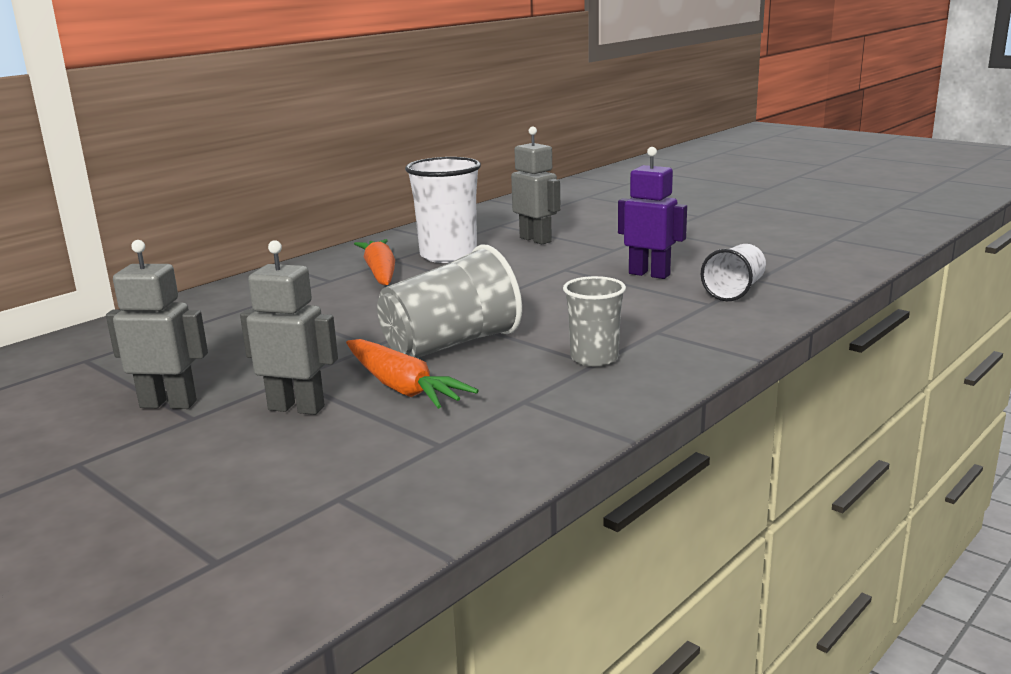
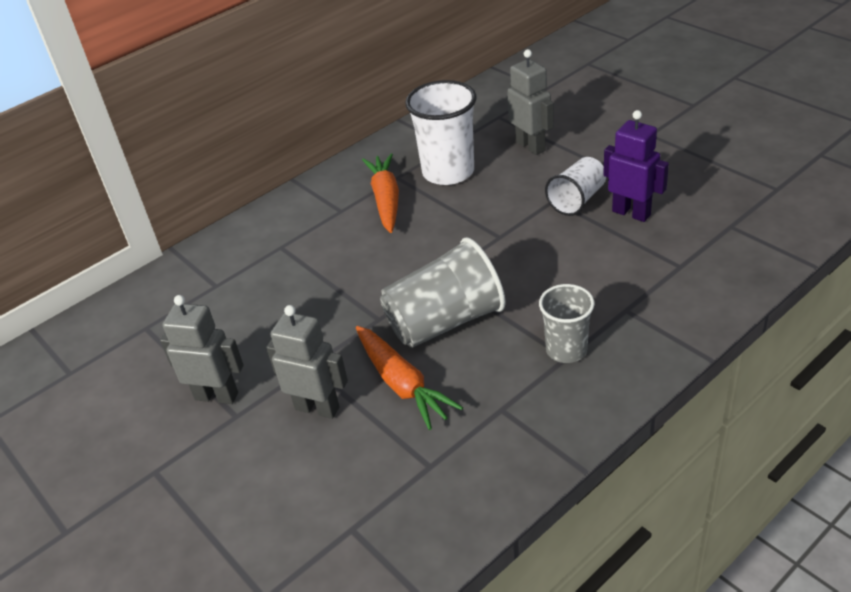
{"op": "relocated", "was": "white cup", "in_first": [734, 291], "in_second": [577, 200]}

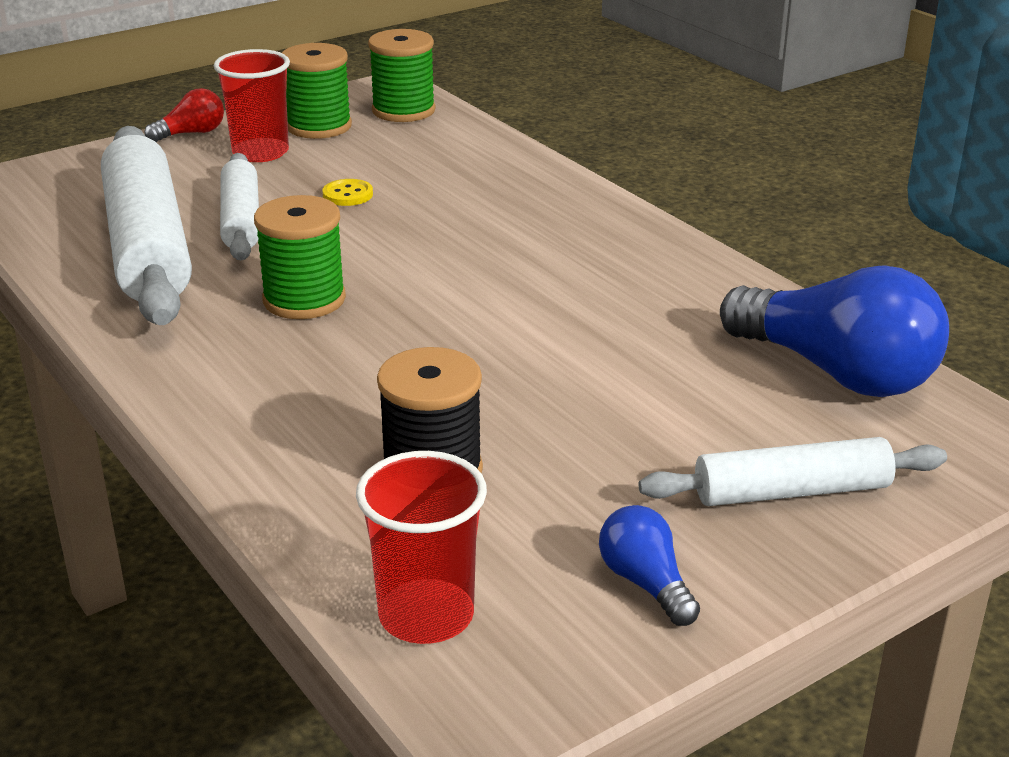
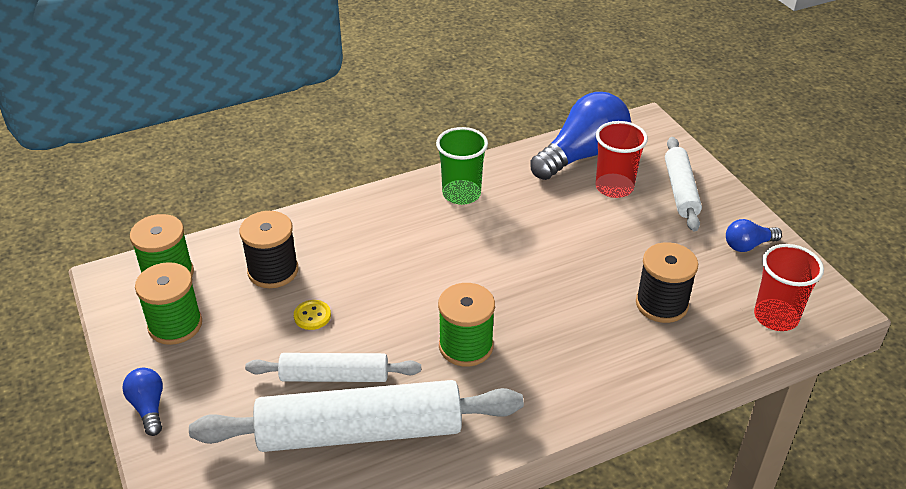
{"op": "colour", "was": "red light bulb", "now": "blue light bulb", "in_first": [191, 133], "in_second": [148, 407]}
{"op": "relocated", "was": "red cup", "in_first": [260, 152], "in_second": [614, 187]}
{"op": "appeared", "now": "black spool", "in_second": [273, 271]}
{"op": "appeared", "now": "green cup", "in_second": [461, 194]}

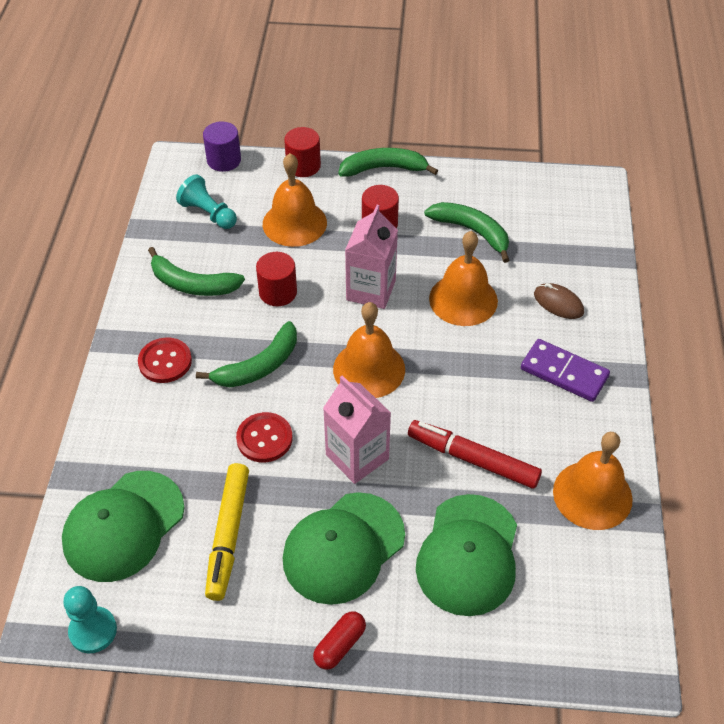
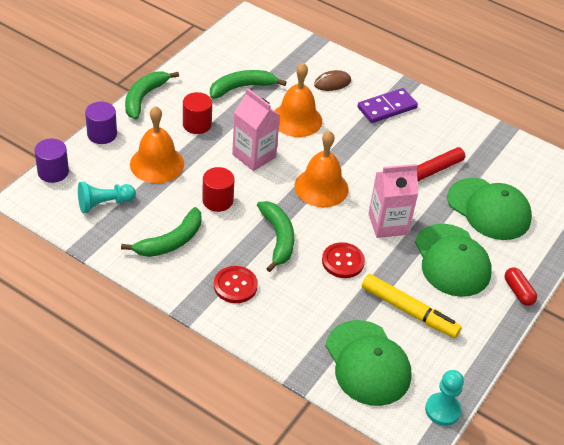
{"op": "colour", "was": "red cylinder", "now": "purple cylinder", "in_first": [303, 166], "in_second": [102, 134]}
{"op": "missing", "was": "orange bell", "in_first": [592, 495]}

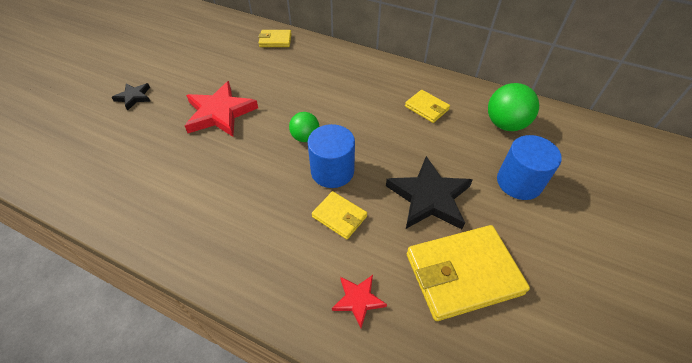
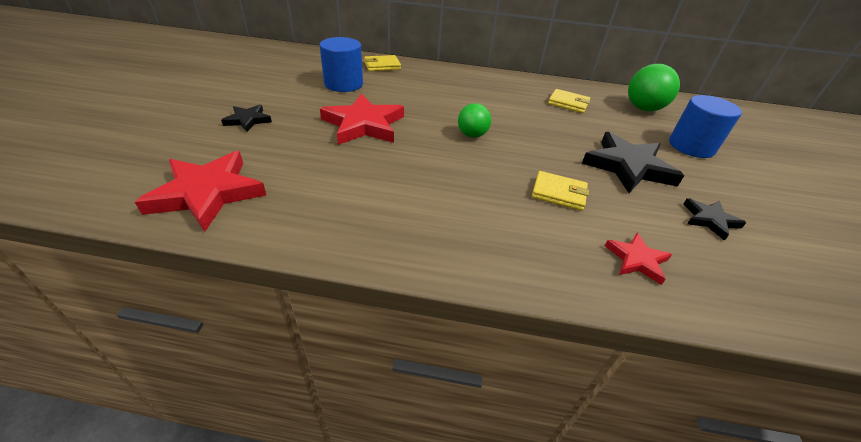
{"op": "relocated", "was": "blue cylinder", "in_first": [332, 171], "in_second": [343, 84]}
{"op": "exchanged", "was": "yellow wallet", "now": "black star", "in_first": [463, 274], "in_second": [709, 220]}
{"op": "appeared", "now": "red star", "in_second": [207, 193]}

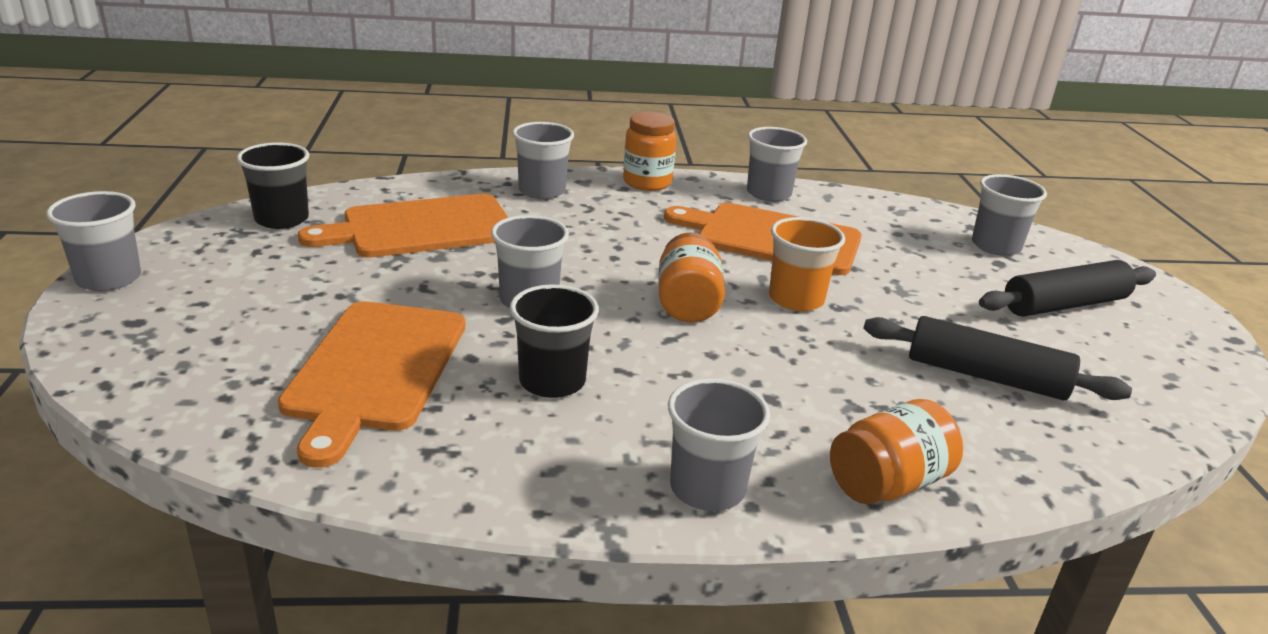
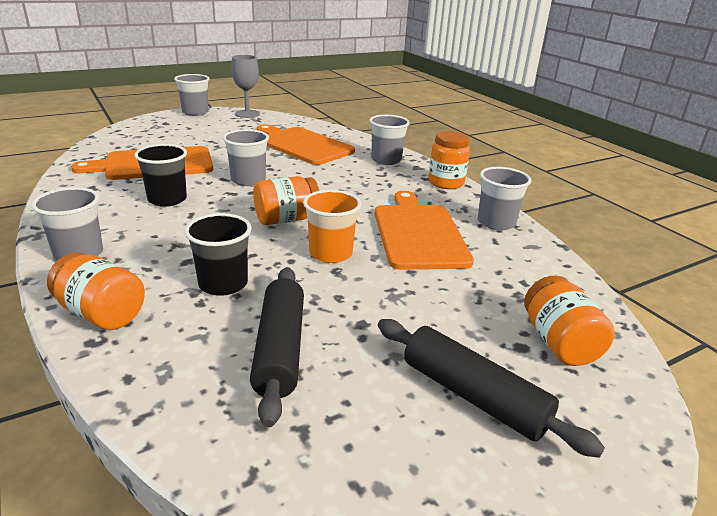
{"op": "relocated", "was": "black cup", "in_first": [282, 219], "in_second": [223, 284]}
{"op": "exchanged", "was": "grey cup", "now": "orange jar", "in_first": [995, 246], "in_second": [559, 342]}
{"op": "appeared", "now": "grey goblet", "in_second": [247, 114]}

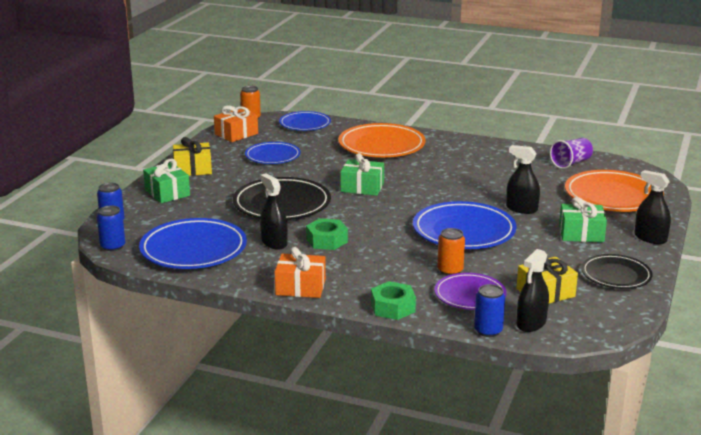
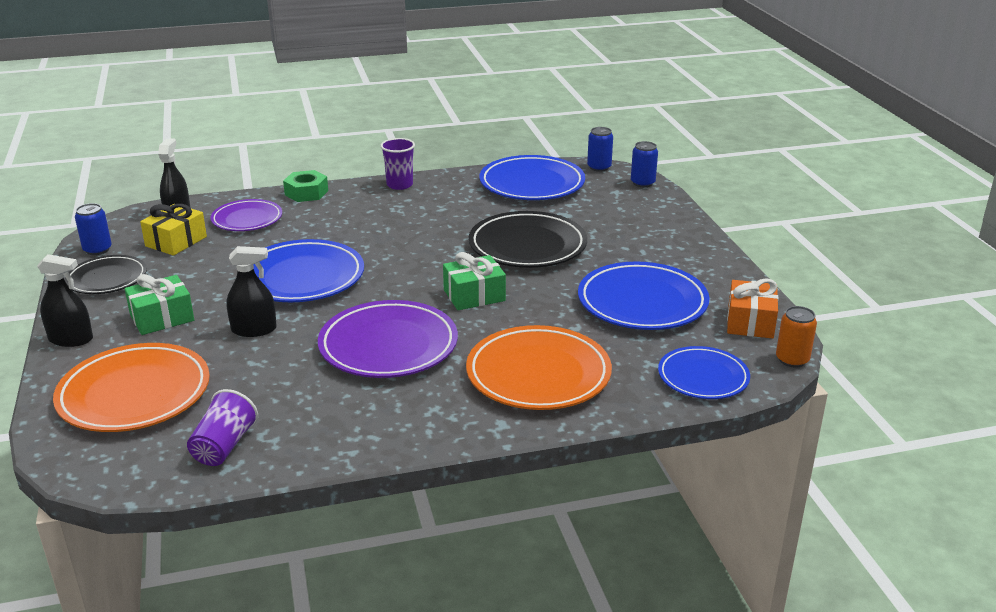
{"op": "missing", "was": "green gift", "in_first": [167, 193]}
{"op": "missing", "was": "yellow gift", "in_first": [193, 169]}
{"op": "size", "was": "blue plate", "in_first": [272, 156], "in_second": [642, 302], "ratio": 1.61}
{"op": "missing", "was": "black spray bottle", "in_first": [274, 243]}
{"op": "exchanged", "was": "orange gift", "now": "purple cup", "in_first": [300, 287], "in_second": [399, 185]}
{"op": "missing", "was": "green nut", "in_first": [326, 240]}
{"op": "missing", "was": "orange can", "in_first": [450, 270]}
{"op": "relocated", "was": "blue can", "in_first": [488, 331], "in_second": [97, 250]}
{"op": "appeared", "now": "purple plate", "in_second": [388, 346]}

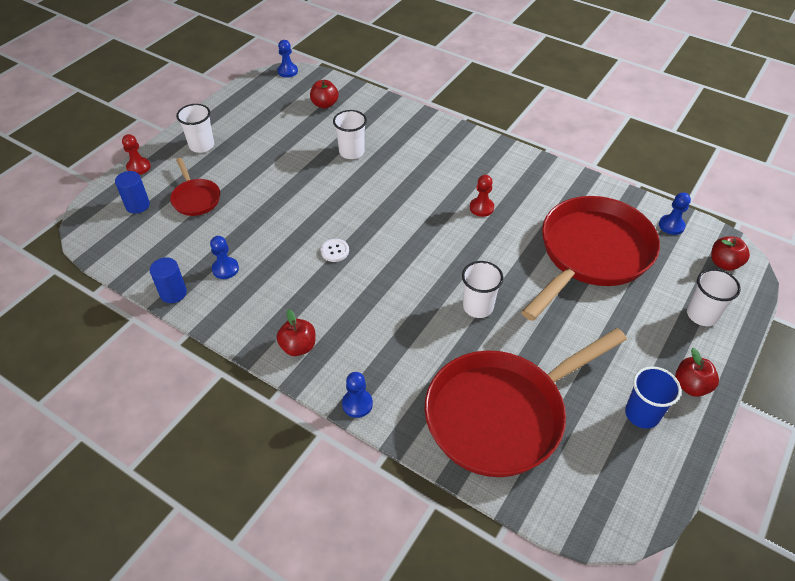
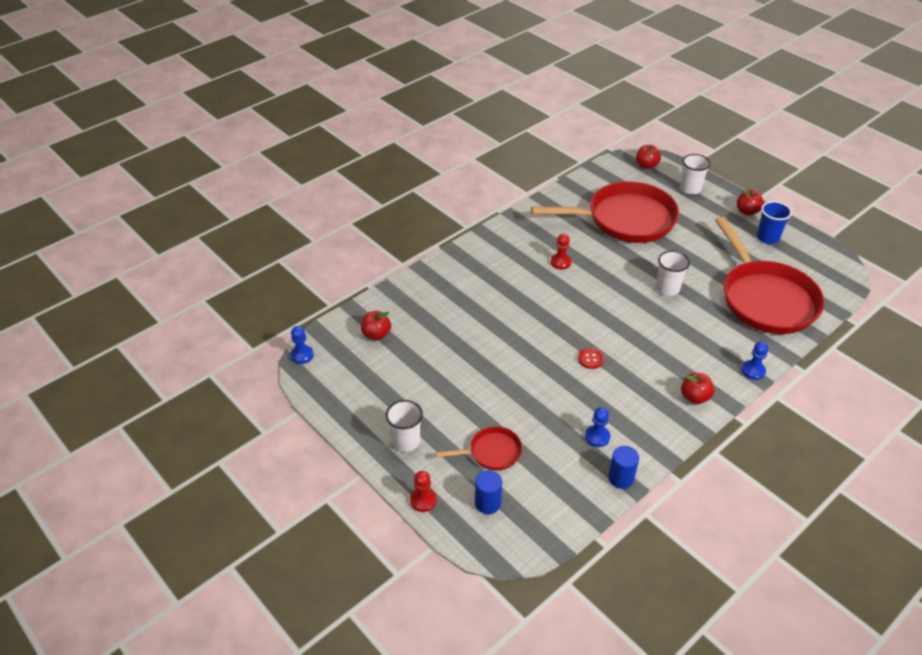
{"op": "colour", "was": "white button", "now": "red button", "in_first": [334, 251], "in_second": [590, 359]}
{"op": "missing", "was": "white cup", "in_first": [351, 152]}
{"op": "spun", "was": "red pan", "in_first": [591, 254], "in_second": [625, 219], "clockwise": 120}
{"op": "missing", "was": "blue pawn", "in_first": [671, 225]}

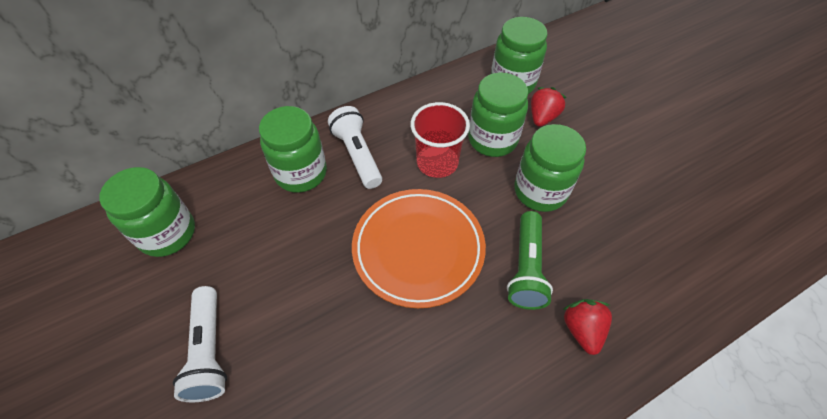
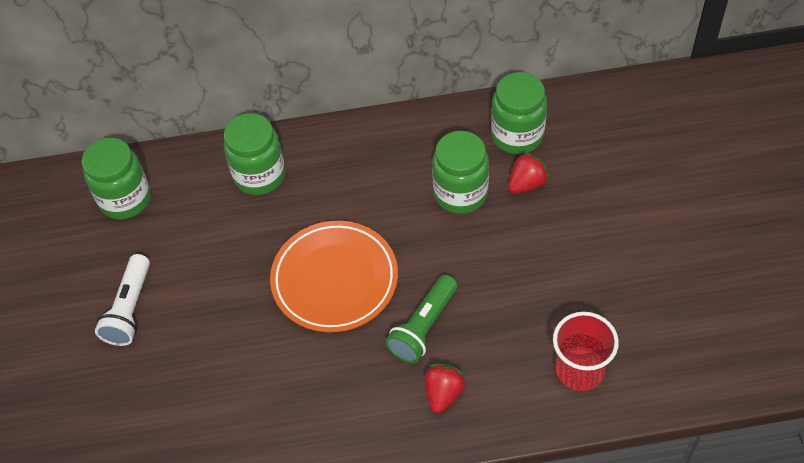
{"op": "missing", "was": "white flashlight", "in_first": [357, 155]}
{"op": "relocated", "was": "red cup", "in_first": [437, 162], "in_second": [579, 370]}
{"op": "missing", "was": "green jar", "in_first": [540, 191]}

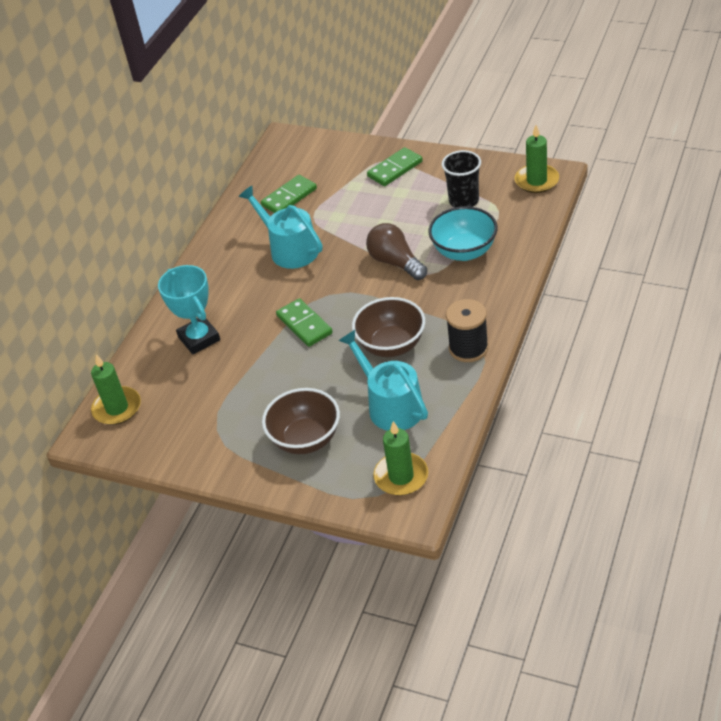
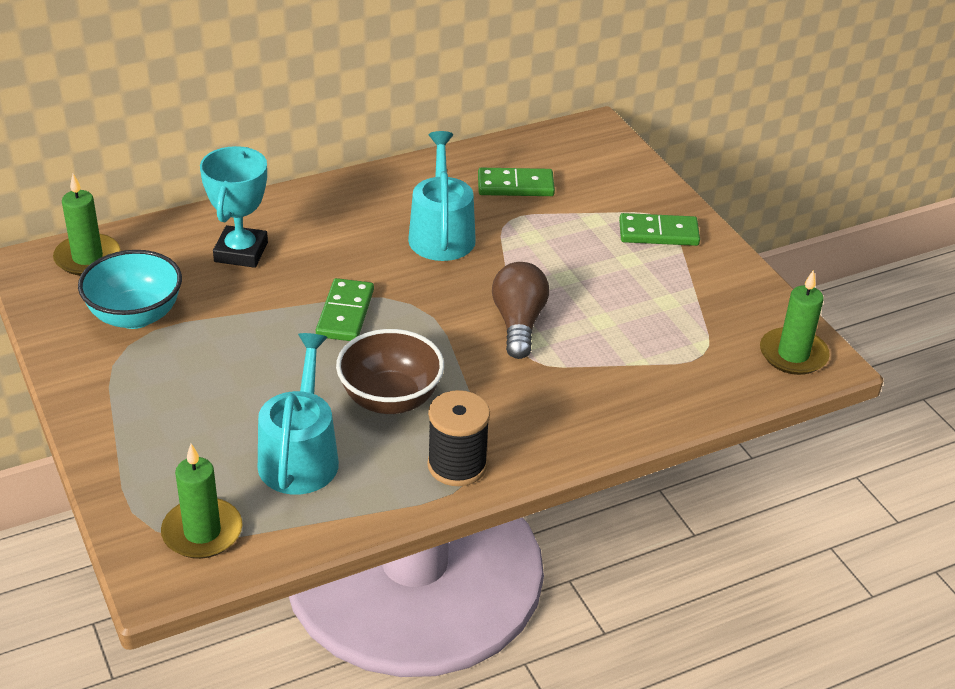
{"op": "missing", "was": "brown bowl", "in_first": [305, 439]}
{"op": "relocated", "was": "turquoise bowl", "in_first": [464, 251], "in_second": [135, 316]}
{"op": "missing", "was": "black cup", "in_first": [464, 201]}

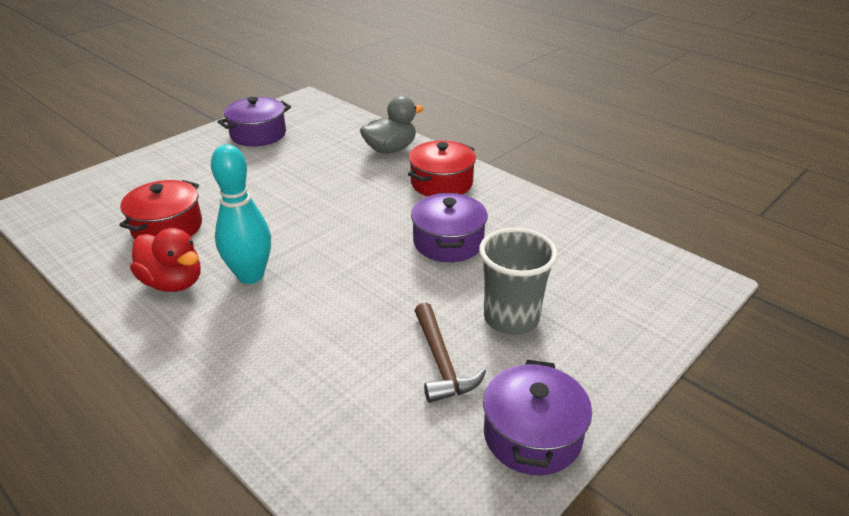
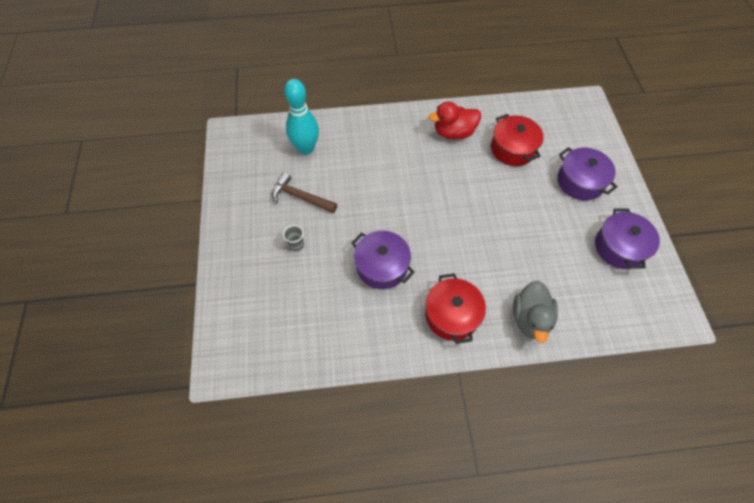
{"op": "relocated", "was": "turquoise bowling pin", "in_first": [250, 276], "in_second": [306, 148]}
{"op": "size", "was": "grey cup", "in_first": [511, 318], "in_second": [296, 245], "ratio": 0.44}
{"op": "relocated", "was": "purple pot", "in_first": [532, 435], "in_second": [580, 181]}

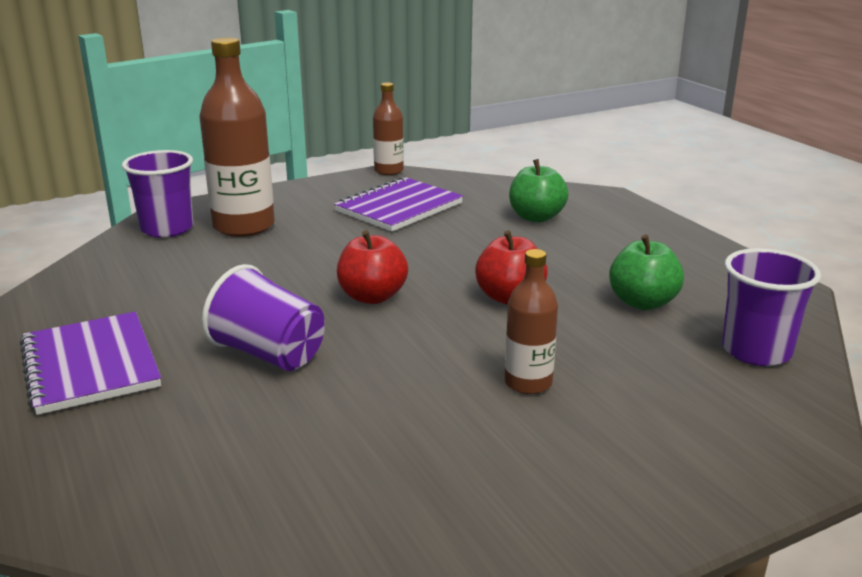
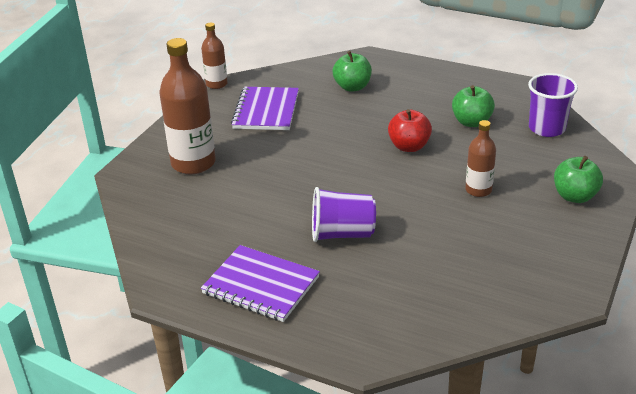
{"op": "missing", "was": "purple cup", "in_first": [167, 229]}
{"op": "missing", "was": "red apple", "in_first": [372, 297]}
{"op": "appeared", "now": "green apple", "in_second": [575, 196]}

